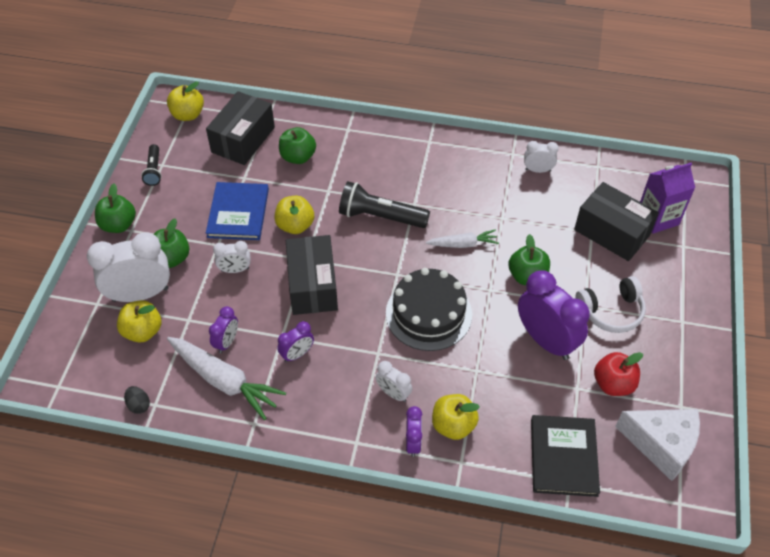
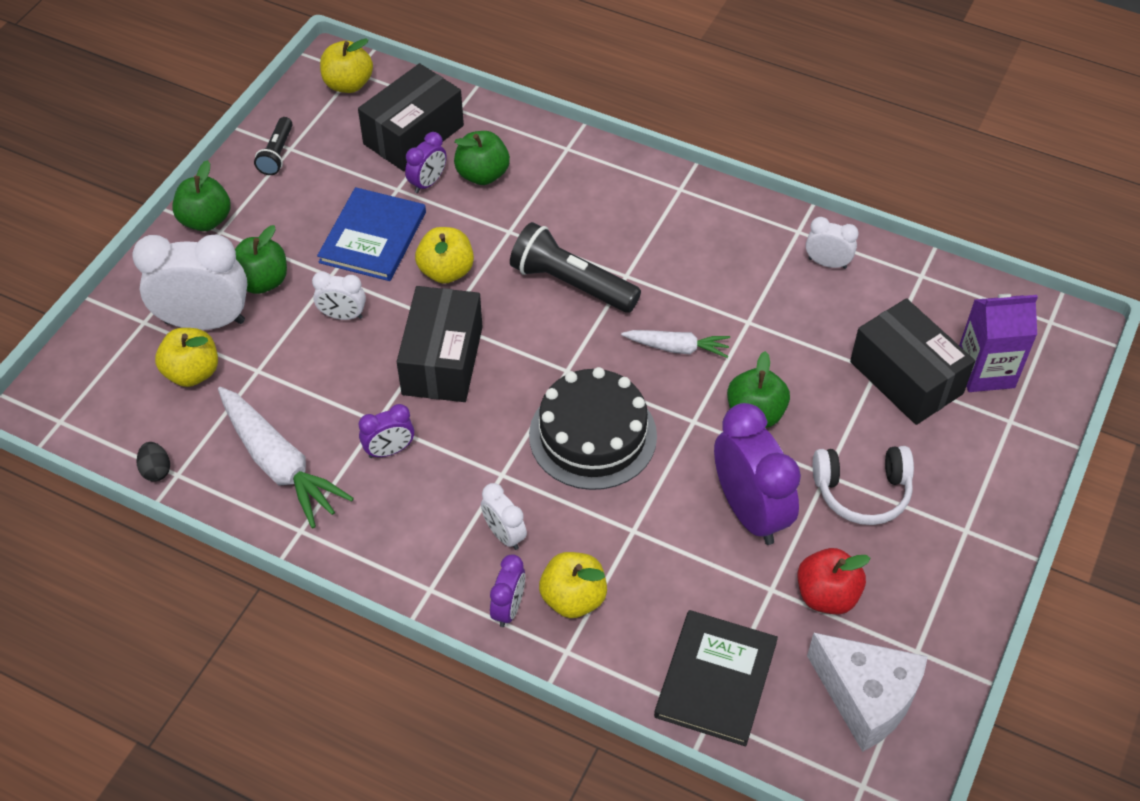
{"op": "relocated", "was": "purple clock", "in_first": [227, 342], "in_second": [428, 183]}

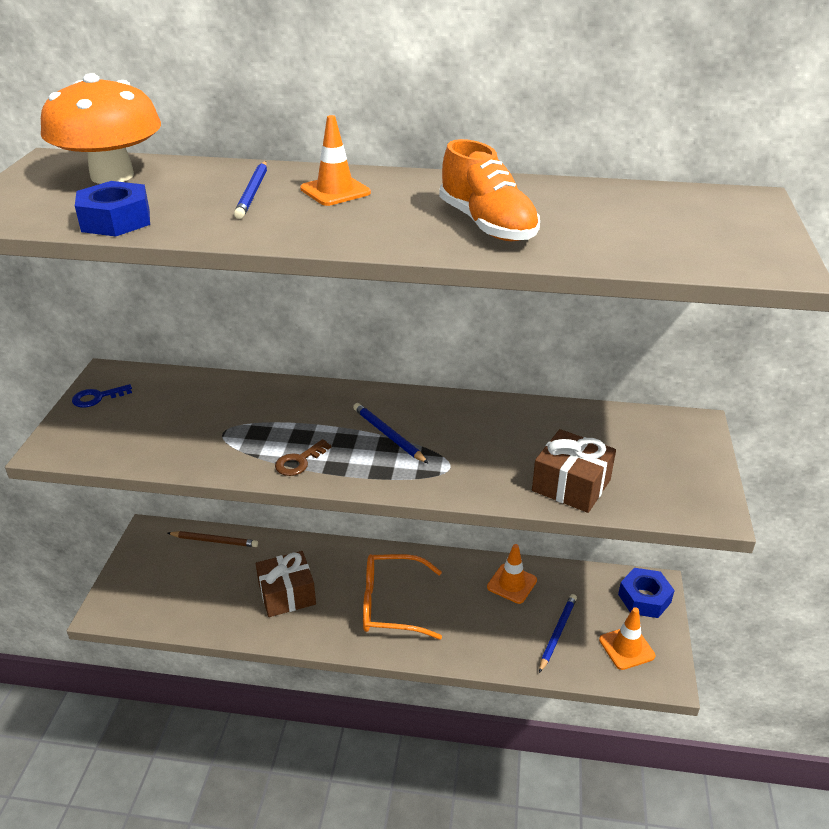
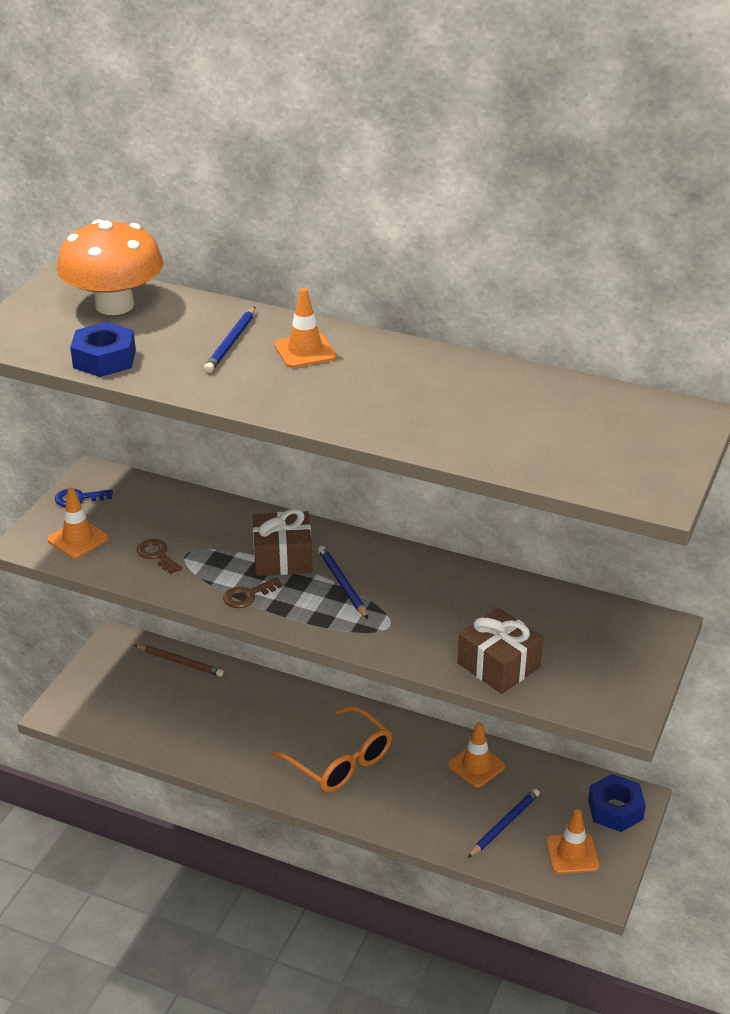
{"op": "relocated", "was": "brown gift", "in_first": [287, 594], "in_second": [283, 558]}
{"op": "spun", "was": "orange glasses", "in_first": [391, 604], "in_second": [340, 761], "clockwise": -150}
{"op": "missing", "was": "orange shoe", "in_first": [487, 225]}
{"op": "appeared", "now": "orange traffic cone", "in_second": [78, 539]}
{"op": "appeared", "now": "brown key", "in_second": [157, 555]}

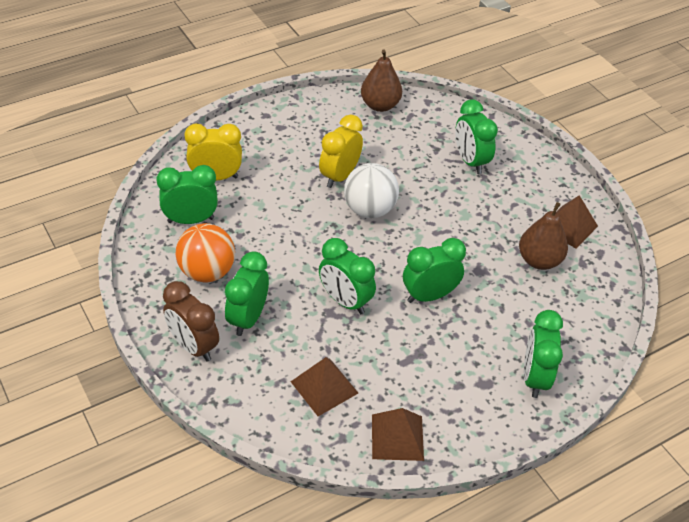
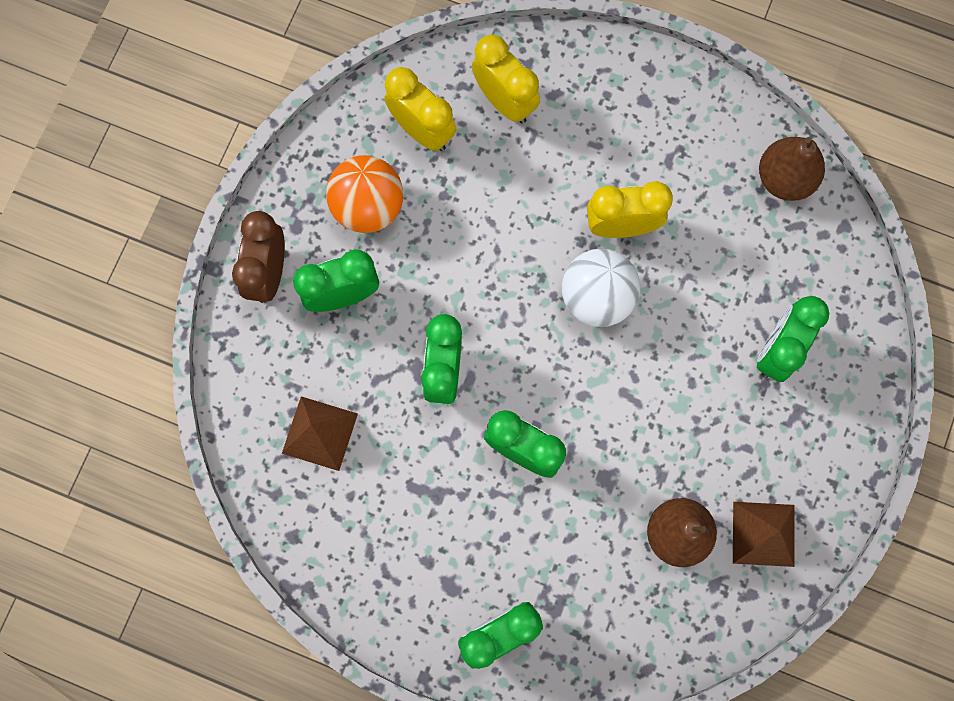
{"op": "colour", "was": "green clock", "now": "yellow clock", "in_first": [191, 220], "in_second": [422, 130]}
{"op": "missing", "was": "brown pyramid", "in_first": [397, 437]}

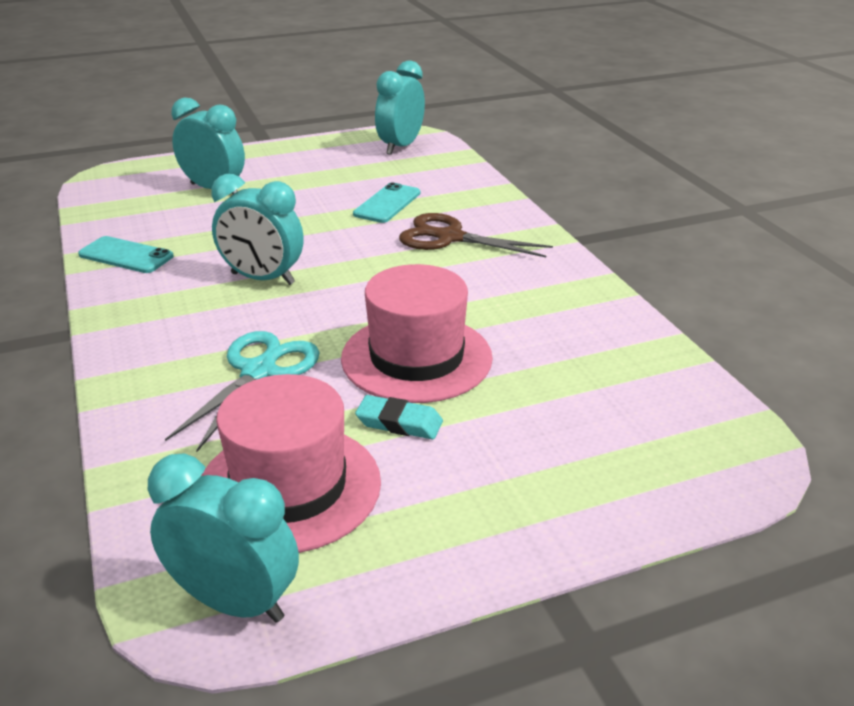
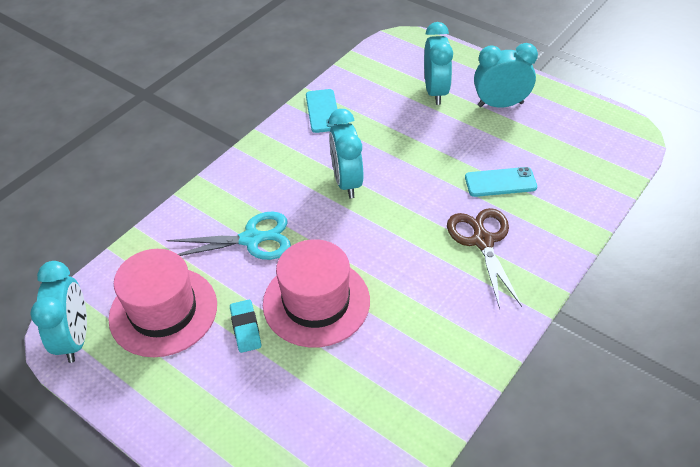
{"op": "relocated", "was": "turquoise clock", "in_first": [400, 147], "in_second": [500, 104]}

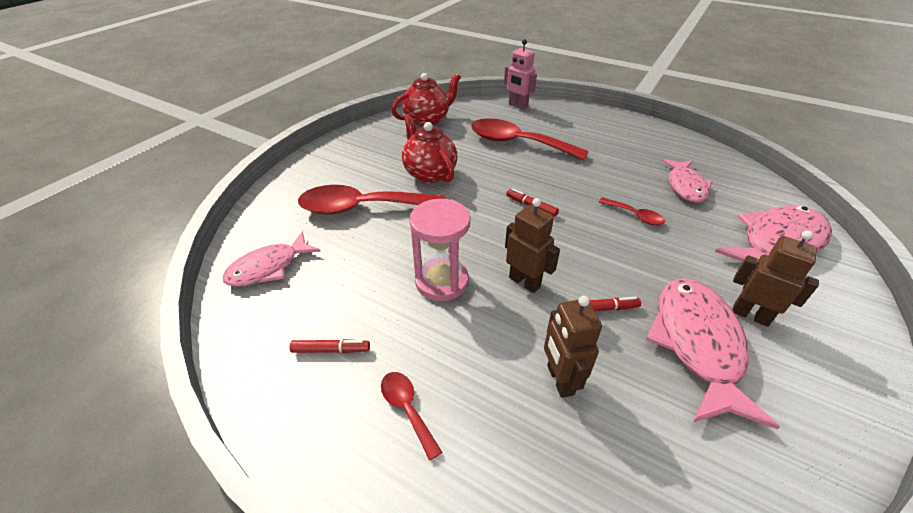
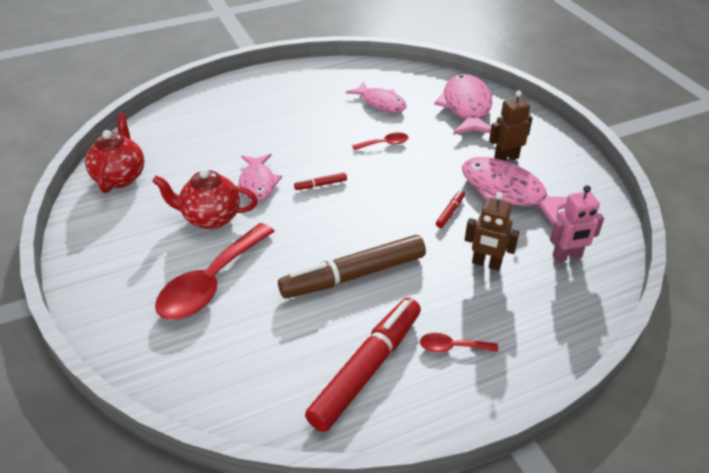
{"op": "relocated", "was": "pink fish", "in_first": [268, 267], "in_second": [258, 184]}
{"op": "size", "was": "red marker", "in_first": [331, 350], "in_second": [366, 369], "ratio": 2.48}
{"op": "exchanged", "was": "pink hourglass", "now": "brown marker", "in_first": [442, 281], "in_second": [353, 275]}
{"op": "missing", "was": "red spoon", "in_first": [517, 143]}
{"op": "relocated", "was": "pink robot", "in_first": [518, 105], "in_second": [567, 257]}
{"op": "missing", "was": "brown robot", "in_first": [525, 282]}

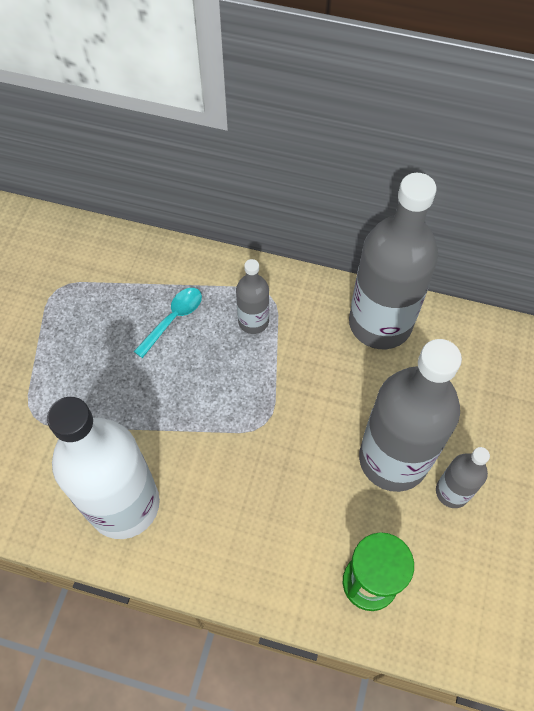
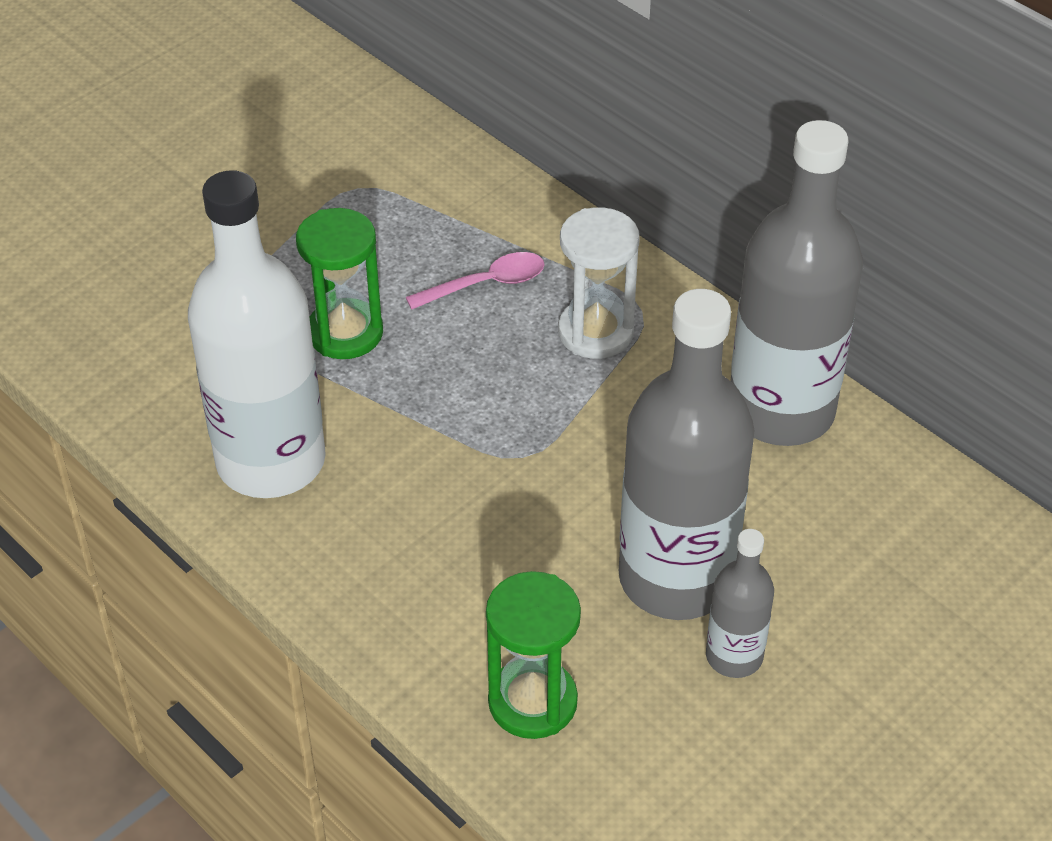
{"op": "colour", "was": "turquoise spoon", "now": "pink spoon", "in_first": [173, 319], "in_second": [486, 284]}
{"op": "exchanged", "was": "grey bottle", "now": "white hourglass", "in_first": [253, 321], "in_second": [595, 332]}
{"op": "appeared", "now": "green hourglass", "in_second": [345, 333]}

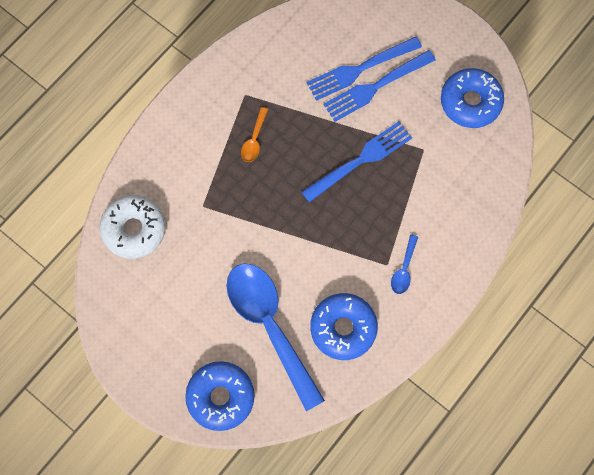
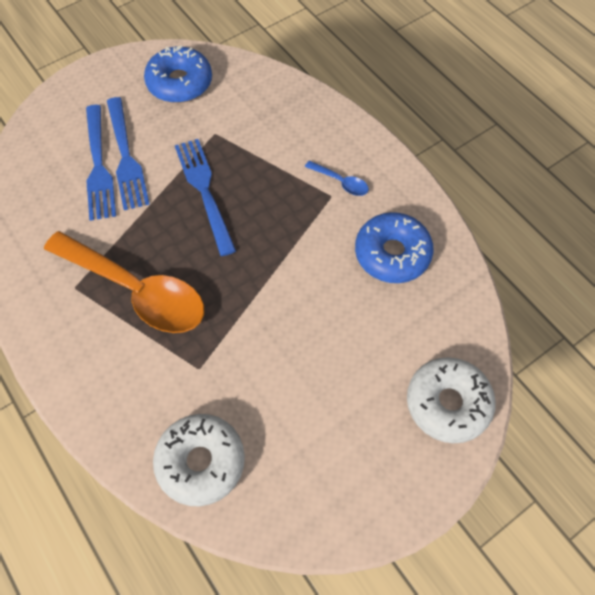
{"op": "colour", "was": "blue donut", "now": "white donut", "in_first": [220, 397], "in_second": [447, 403]}
{"op": "missing", "was": "blue spoon", "in_first": [269, 326]}
{"op": "size", "was": "orange spoon", "in_first": [254, 140], "in_second": [136, 290], "ratio": 2.46}

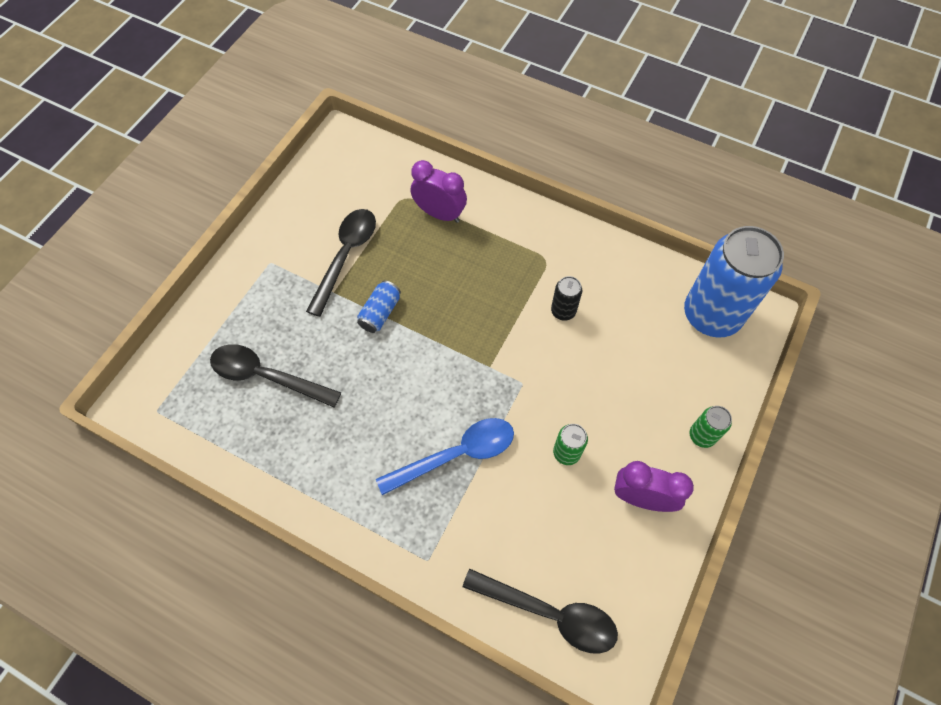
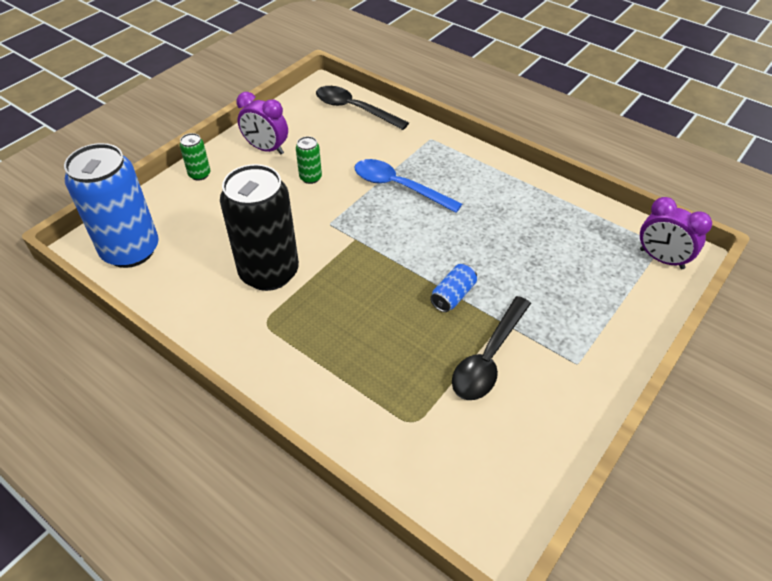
{"op": "missing", "was": "black spoon", "in_first": [266, 376]}
{"op": "spun", "was": "blue spoon", "in_first": [456, 454], "in_second": [398, 187], "clockwise": 45}
{"op": "relocated", "was": "purple clock", "in_first": [439, 214], "in_second": [661, 259]}
{"op": "size", "was": "black can", "in_first": [563, 311], "in_second": [269, 272], "ratio": 2.35}

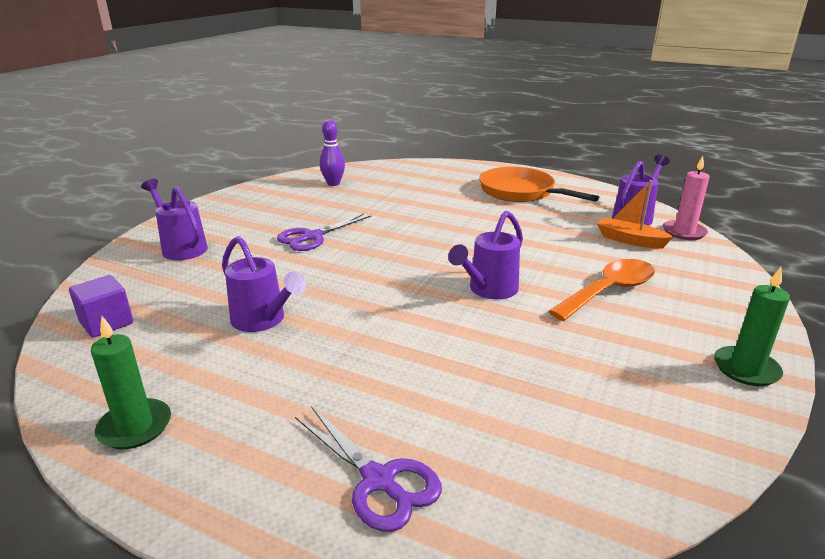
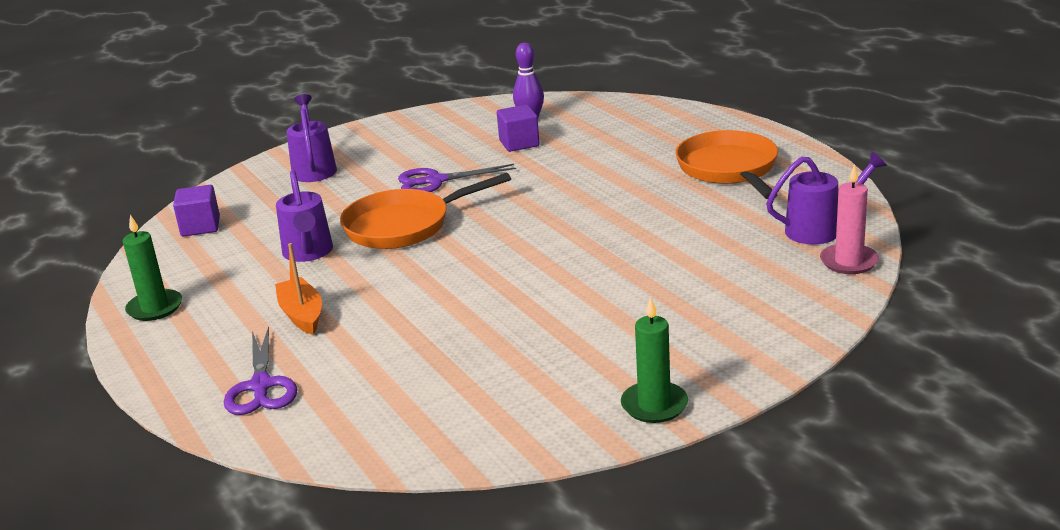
{"op": "missing", "was": "purple watering can", "in_first": [489, 290]}
{"op": "missing", "was": "orange spoon", "in_first": [609, 291]}
{"op": "relocated", "was": "orange boat", "in_first": [630, 240], "in_second": [302, 315]}
{"op": "appeared", "now": "orange pan", "in_second": [404, 225]}
{"op": "appeared", "now": "purple cube", "in_second": [519, 143]}

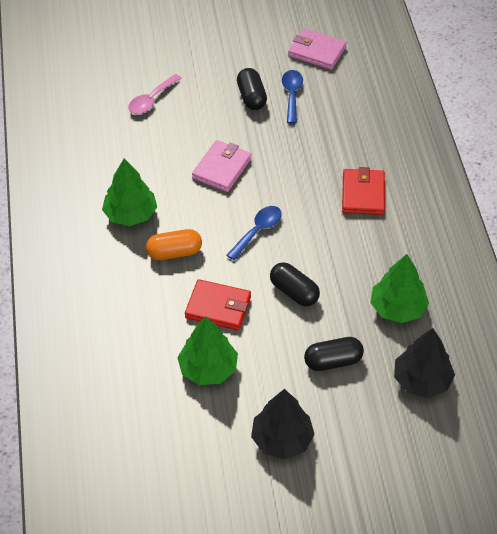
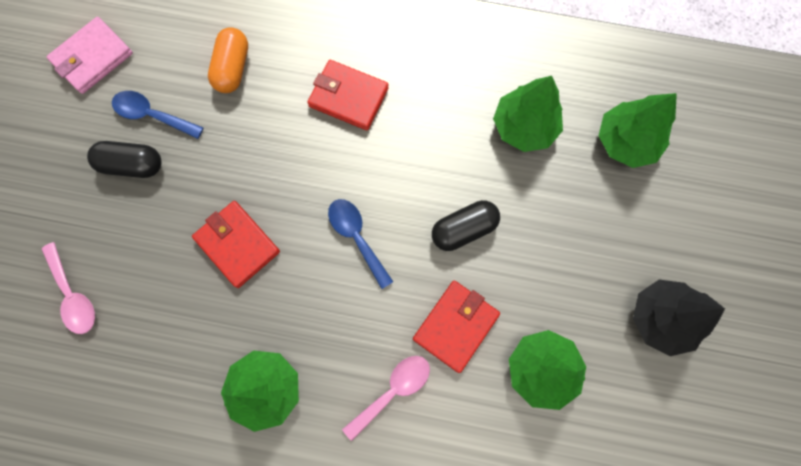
{"op": "relocated", "was": "orange capsule", "in_first": [174, 253], "in_second": [233, 68]}
{"op": "colour", "was": "pink wallet", "now": "red wallet", "in_first": [222, 168], "in_second": [237, 245]}
{"op": "missing", "was": "black capsule", "in_first": [333, 361]}
{"op": "colour", "was": "black tree", "now": "green tree", "in_first": [422, 380], "in_second": [626, 141]}
{"op": "appeared", "now": "pink spoon", "in_second": [392, 391]}

